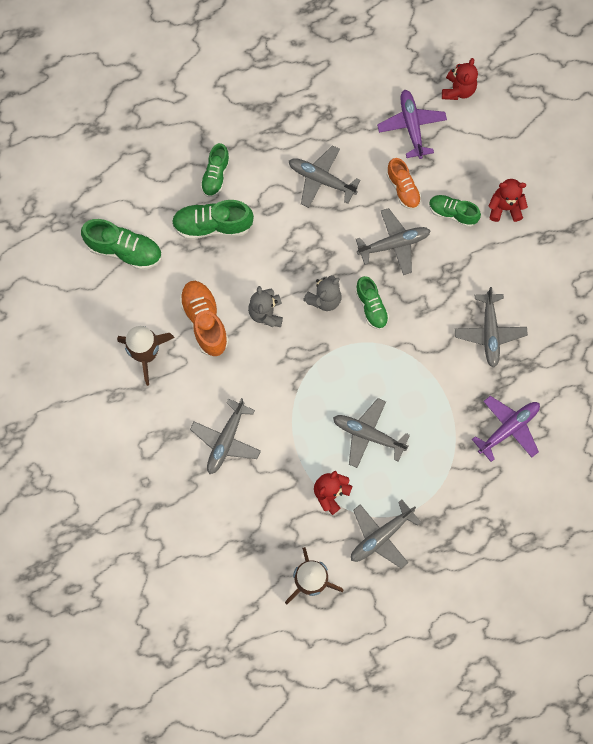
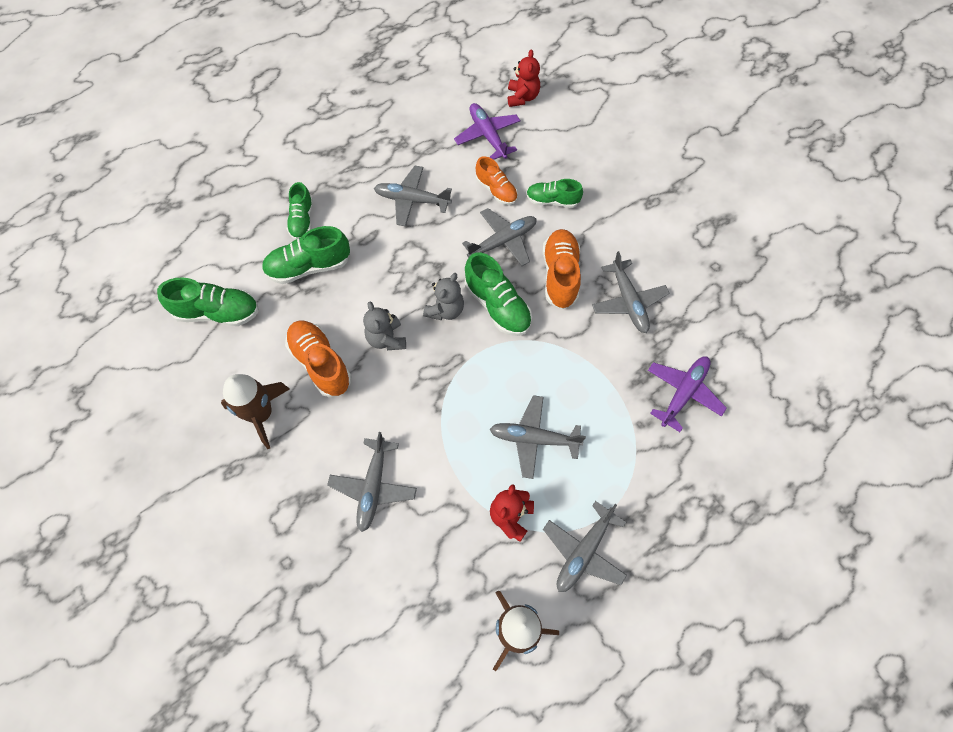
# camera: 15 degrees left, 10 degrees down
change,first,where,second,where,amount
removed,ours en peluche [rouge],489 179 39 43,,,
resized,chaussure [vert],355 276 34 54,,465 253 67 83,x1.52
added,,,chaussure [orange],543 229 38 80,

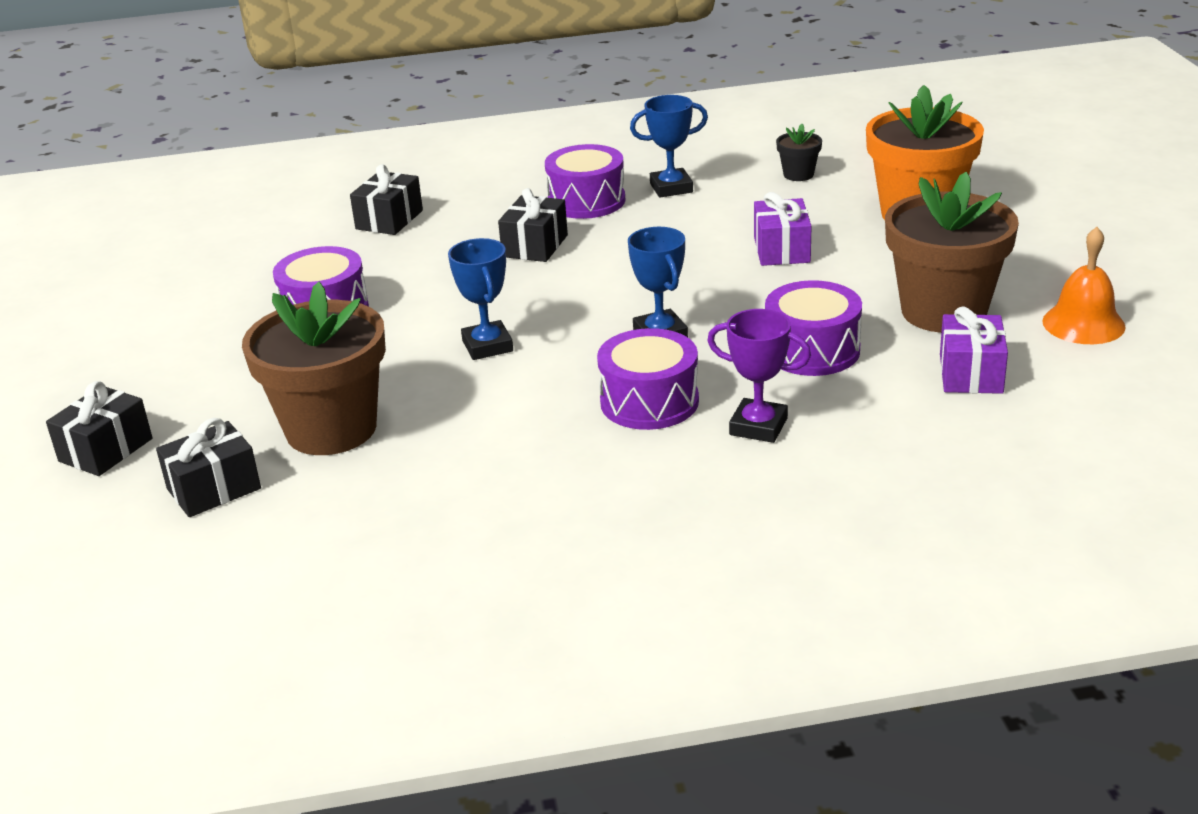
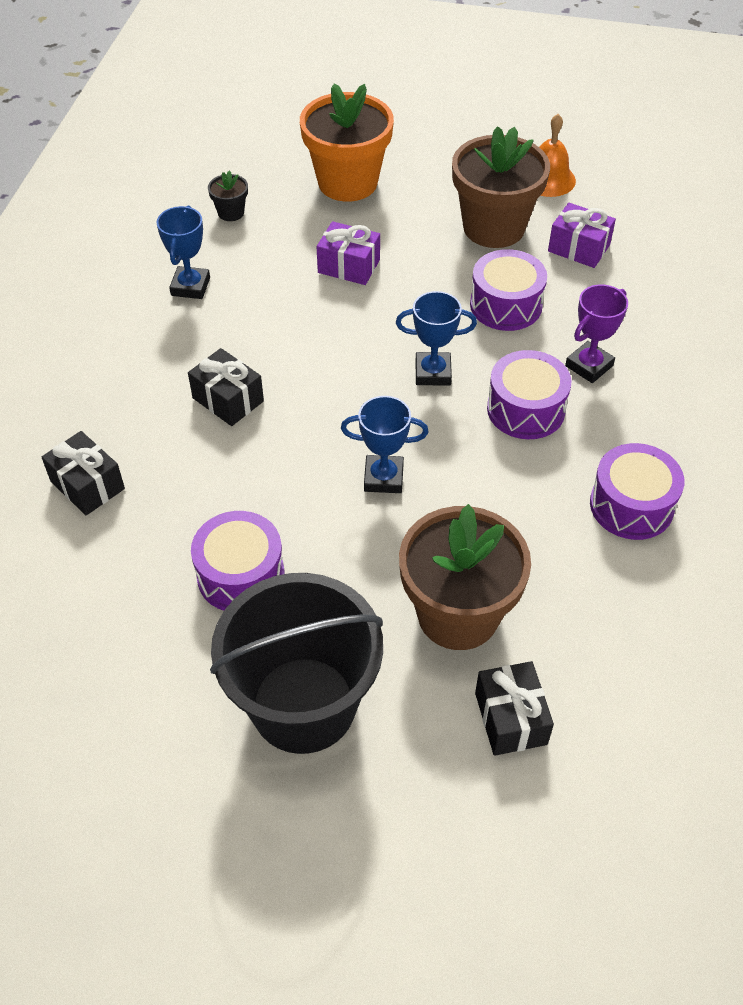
# camera: 70 degrees left, 20 degrees up
change,first,where,second,where,amount
moved,tambour [violet],545 144 81 75,,590 443 94 97,
removed,cadeau [noir],46 381 106 95,,,
added,,,seau [noir],210 573 173 181,

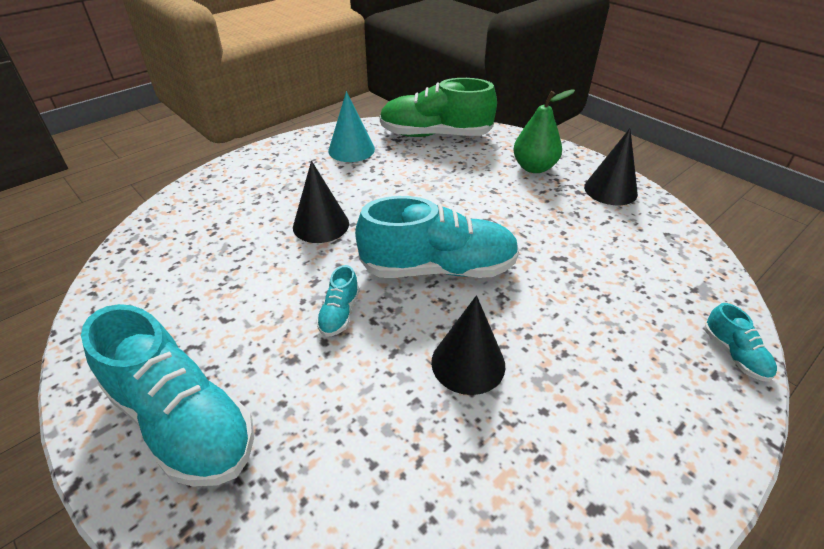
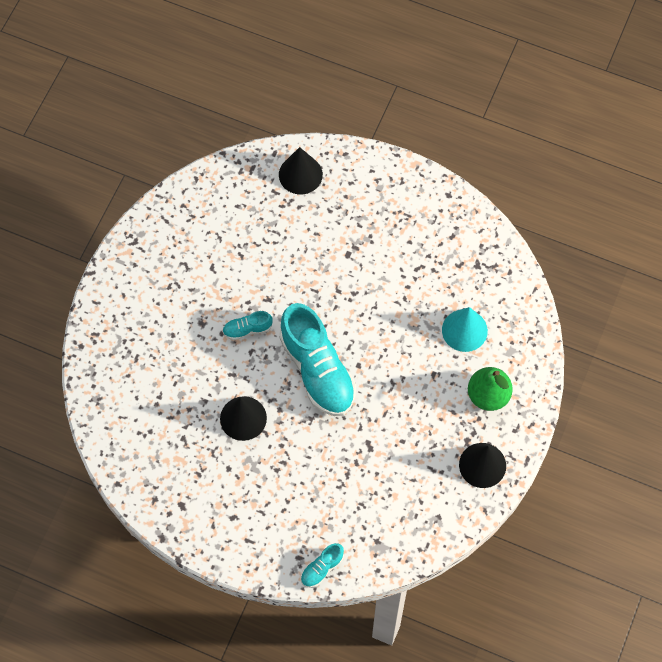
# camera: 65 degrees right, 25 degrees up
change,first,where,second,where,amount
removed,chaussure [vert],380 78 117 59,,,
moved,cône [turquoise],328 91 47 71,,442 307 46 45,
moved,cône [noir],293 161 56 82,,279 147 44 47,
removed,chaussure [turquoise],81 304 173 183,,,

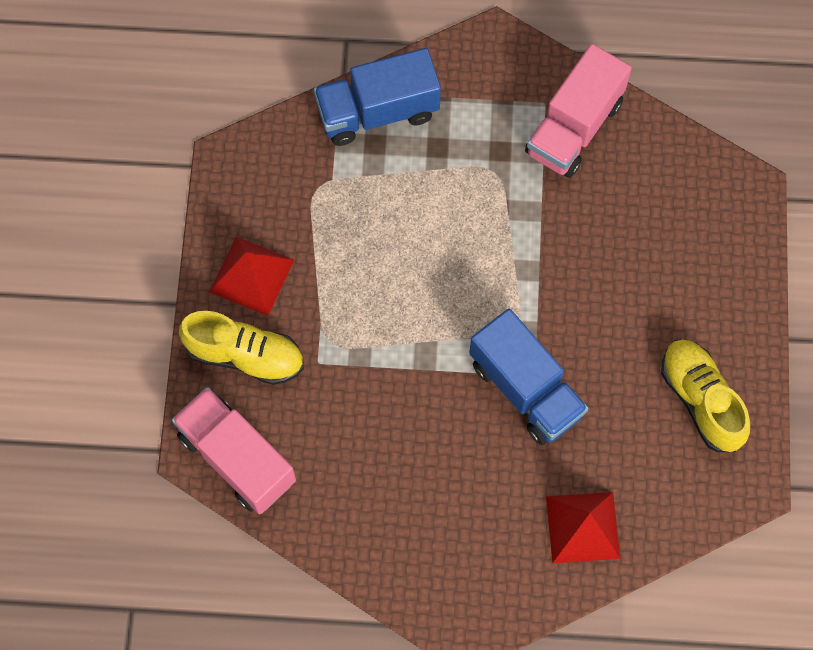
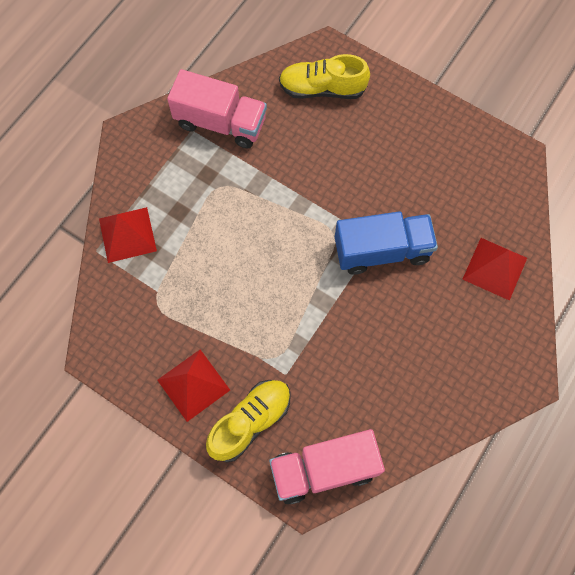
# camera: 60 degrees left, 0 degrees up
change,first,where,second,where,amount
turned,camion [rose],525 44 107 134,,167 69 100 79,45 degrees counterclockwise
replaced,camion [bleu],314 48 127 98,pyramide [rouge],99 207 58 56,
moved,chaussure [jaune],661 340 89 112,,279 54 91 45,

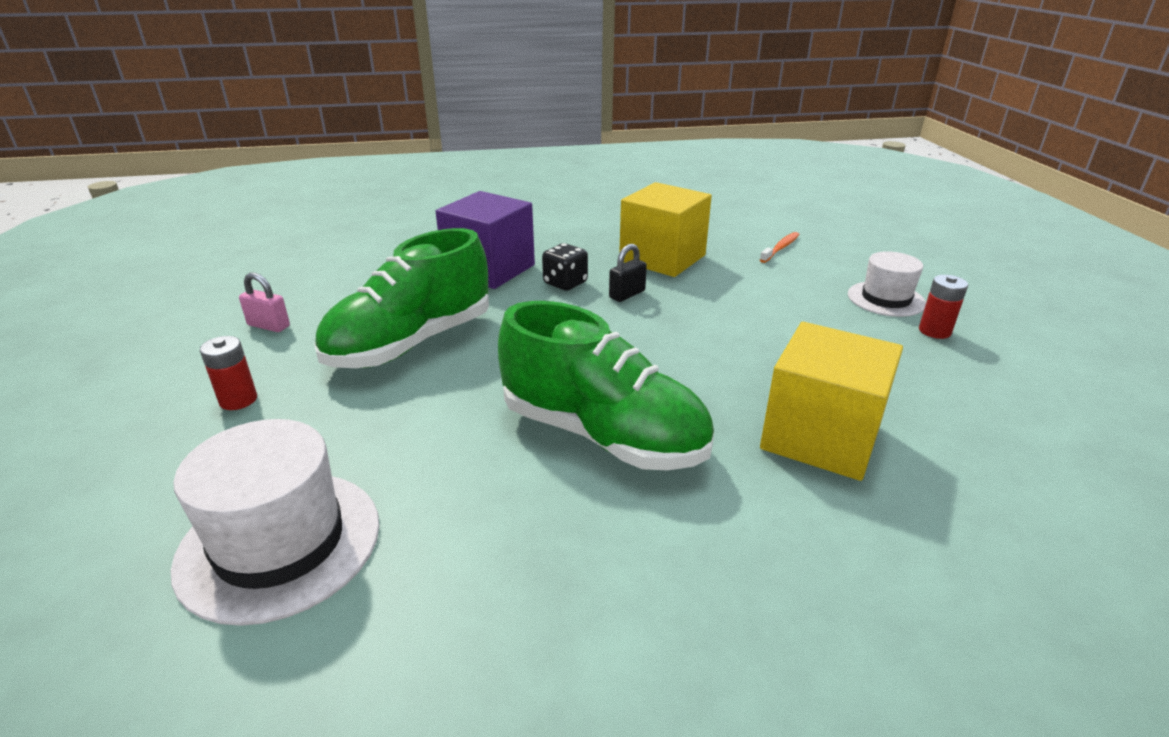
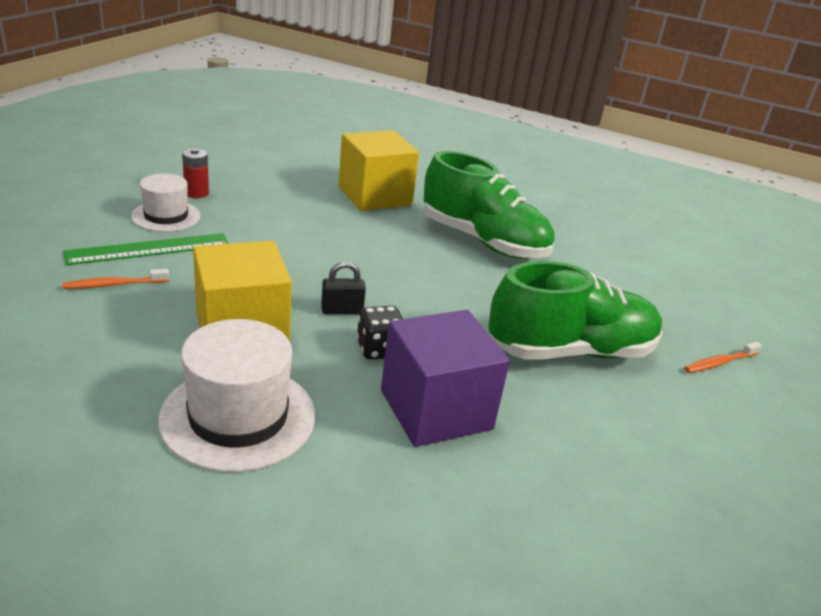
# camera: 150 degrees left, 0 degrees up
change,first,where,second,where,amount
removed,cadenas [rose],239 272 51 60,,,
turned,chaussure [vert],498 301 216 170,,424 151 131 108,150 degrees clockwise
replaced,pile [rouge],200 336 57 74,brosse à dents [orange],684 342 78 31,
moved,chapeau [blanc],171 419 209 207,,158 319 157 153,
added,,,règle [vert],63 233 166 32,

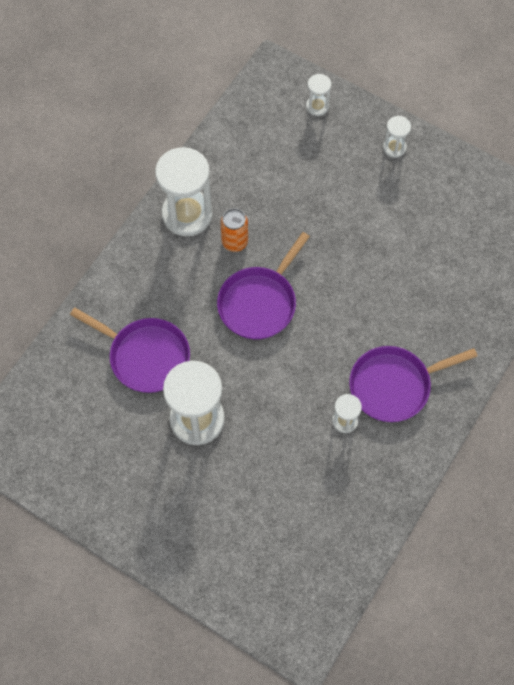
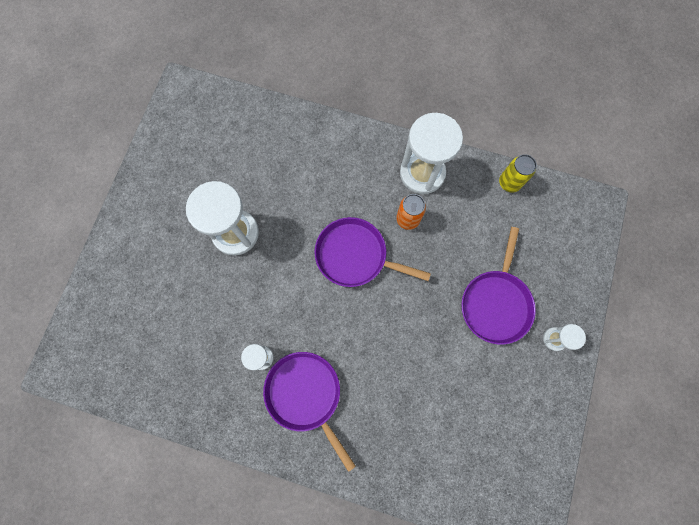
# camera: 75 degrees right, 10 degrees up
change,first,where,second,where,amount
removed,sablier [blanc],306 74 25 42,,,
moved,poêle [violet],70 307 120 86,,461 227 75 118,
added,,,canette [jaune],499 154 38 38,

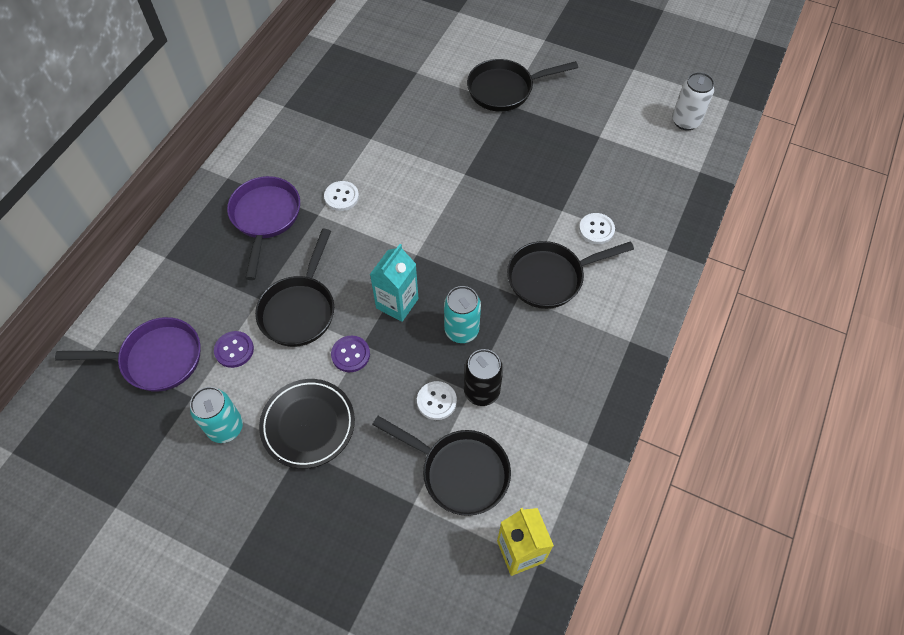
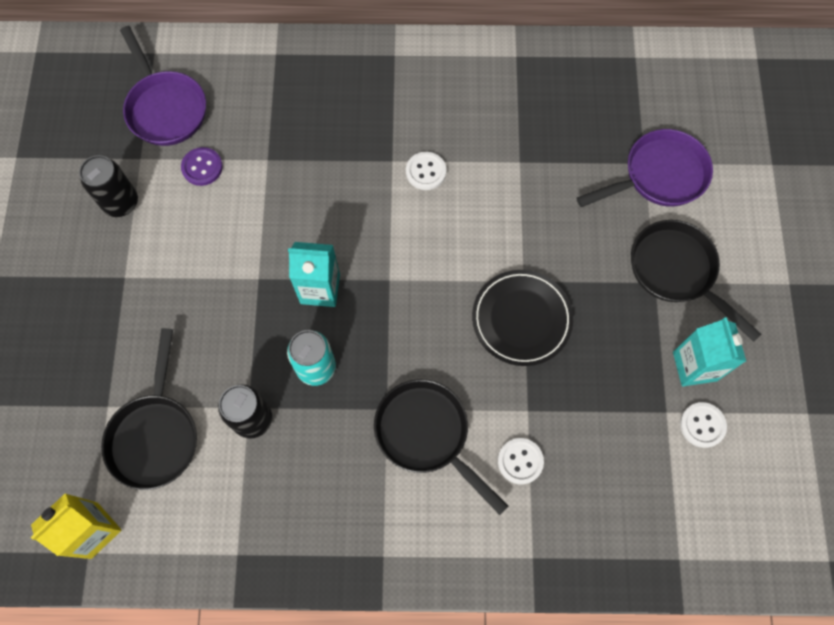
# camera: 65 degrees right, 10 degrees up
change,first,where,second,where,amount
removed,canette [blanc],672 72 42 58,,,
moved,poêle [violet],227 176 73 104,,577 129 136 78,
removed,poêle [noir],255 229 79 118,,,
removed,bouton [violet],331 336 39 36,,,
moved,assiette [noir],259 379 96 90,,472 270 101 96,
moved,bouton [blanc],417 381 40 39,,680 402 47 46,
recoloured,canette [turquoise],190 387 53 56,canette [noir],79 155 59 62,
added,,,brique de lait [turquoise],673 317 73 69,

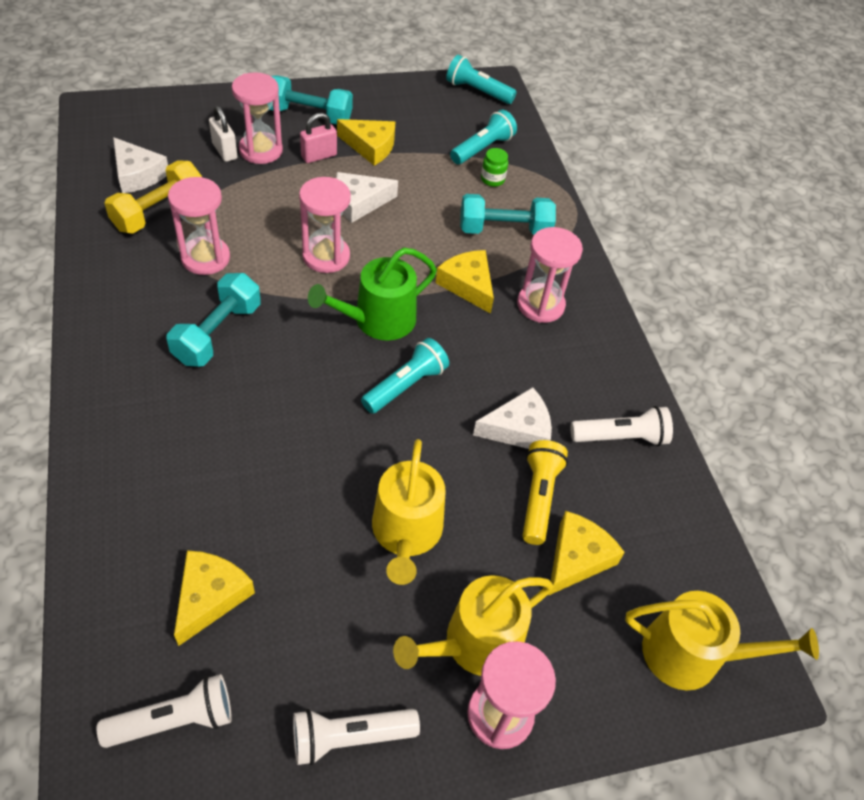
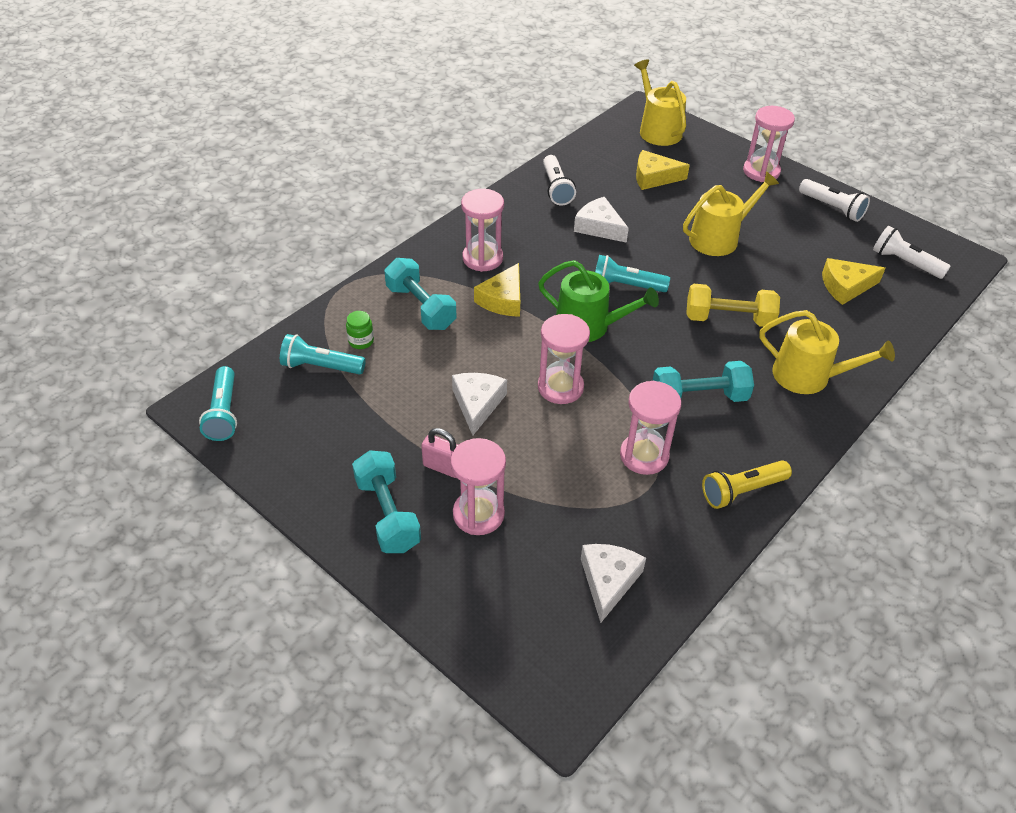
# camera: 120 degrees left, 5 degrees down
change,first,where,second,where,amount
removed,cadenas [blanc],209 106 29 56,,,
removed,fromage [jaune],337 119 58 47,,,
moved,haltère [jaune],104 161 98 73,,686 284 94 43,
turned,fromage [blanc],336 172 62 51,,452 373 55 62,120 degrees counterclockwise
turned,lampe de poche [blanc],571 406 102 40,,543 155 33 50,150 degrees counterclockwise
moved,lampe de poche [jaune],522 440 46 105,,702 460 90 49,
moved,arrosoir [jaune],393 575 160 101,,759 310 136 84,

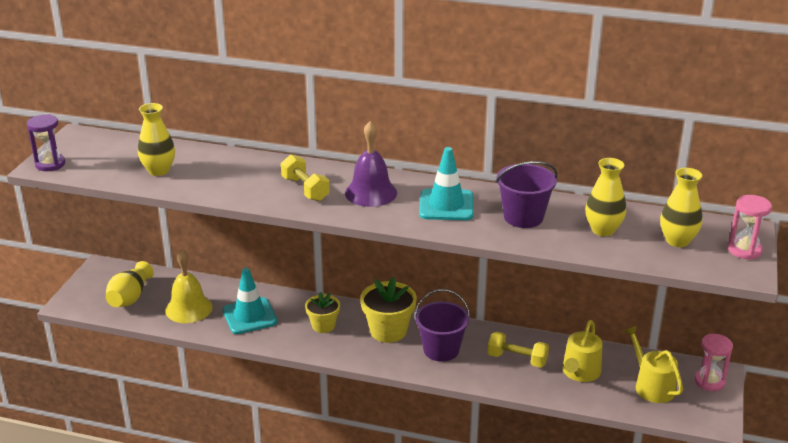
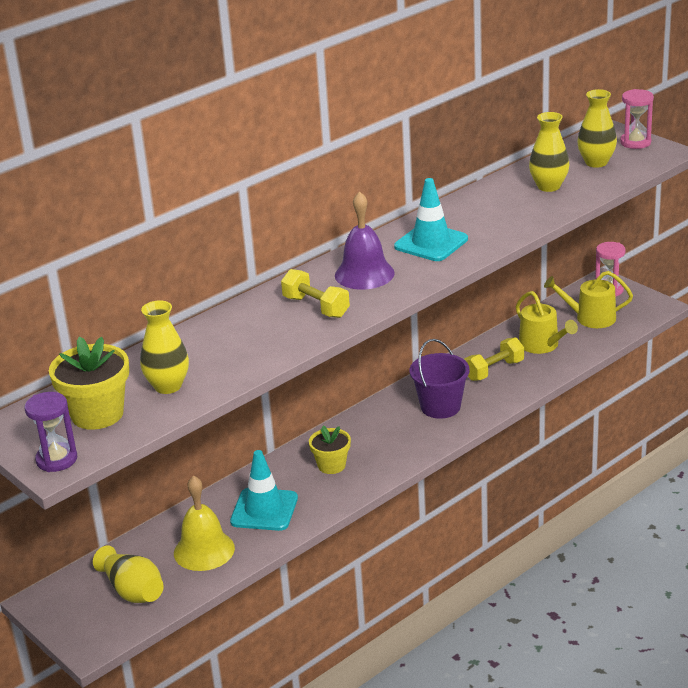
# camera: 55 degrees left, 0 degrees up
change,first,where,second,where,amount
turned,haltère [jaune],281 154 49 47,,281 269 69 49,45 degrees clockwise
removed,seau [violet],496 161 61 67,,,
moved,pot de fleurs [jaune],360 277 57 66,,49 336 80 94,

